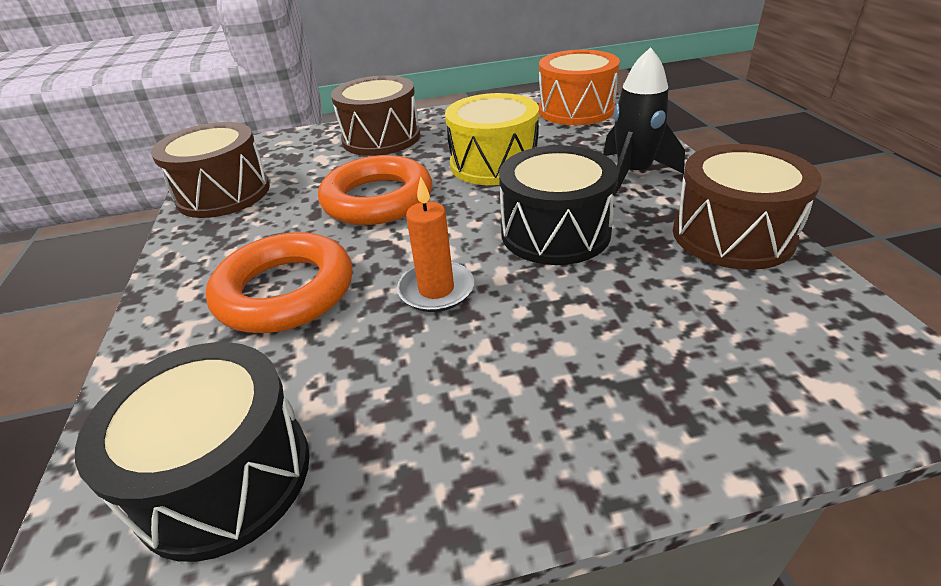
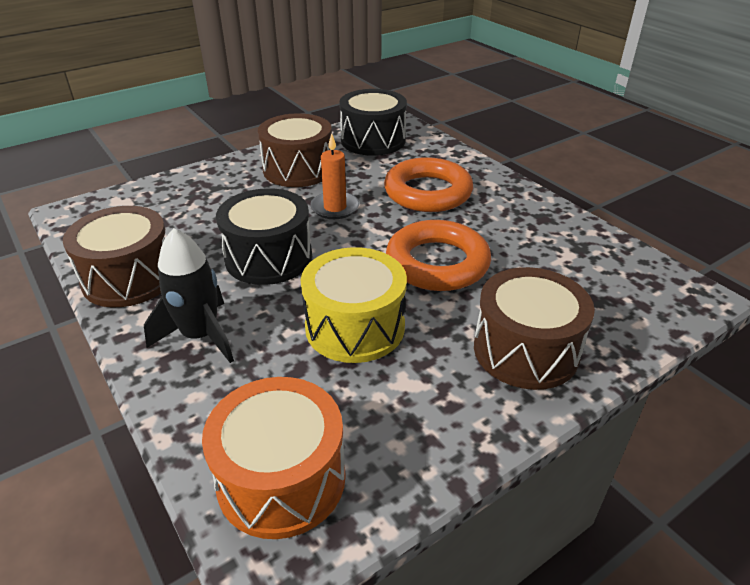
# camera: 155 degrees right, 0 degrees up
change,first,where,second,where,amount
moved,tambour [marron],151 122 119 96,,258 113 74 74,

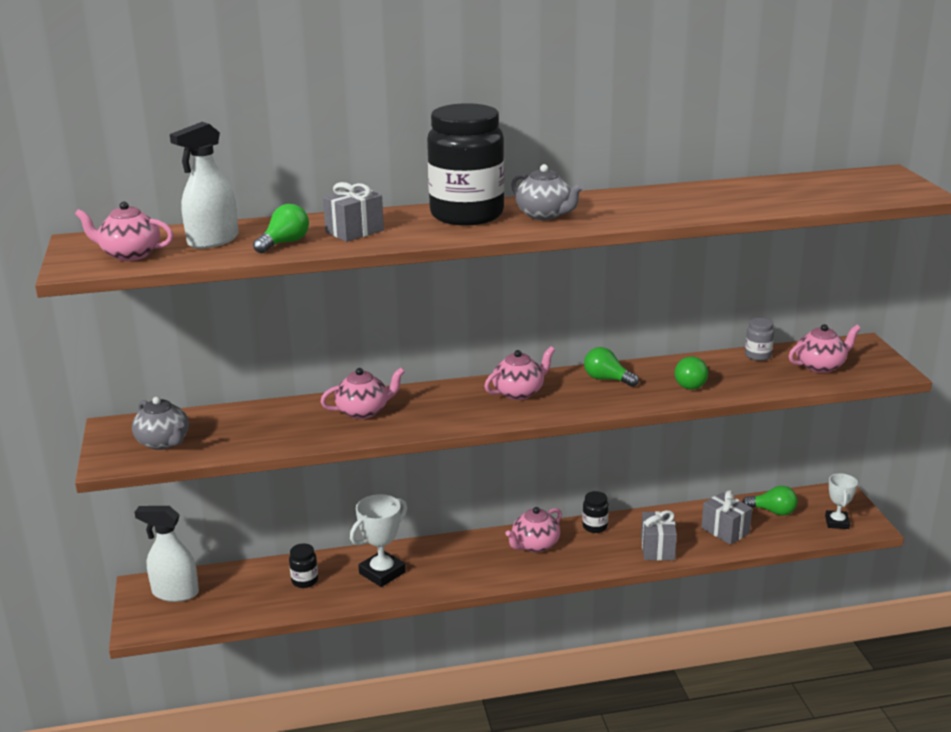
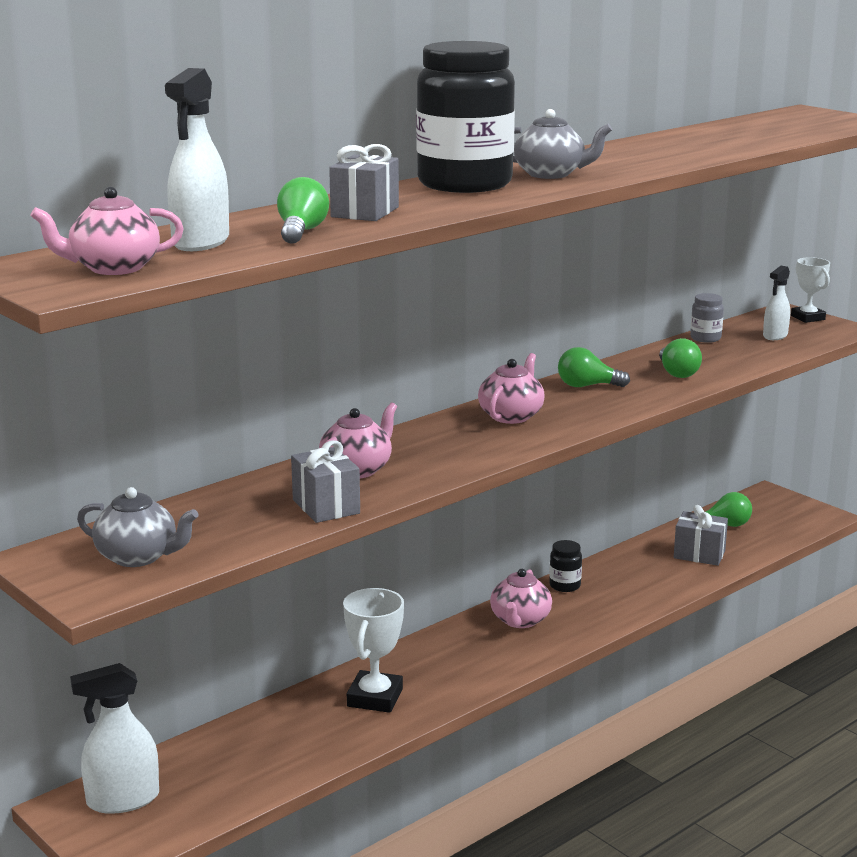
# camera: 30 degrees left, 5 degrees down
change,first,where,second,where,amount
replaced,théière [rose],789 324 72 49,vaporisateur [blanc],763 266 27 74,
moved,trophée [blanc],825 474 33 55,,791 257 39 66,
moved,cadeau [gris],641 510 36 51,,291 440 69 83,
removed,bocal [noir],289 543 29 45,,,

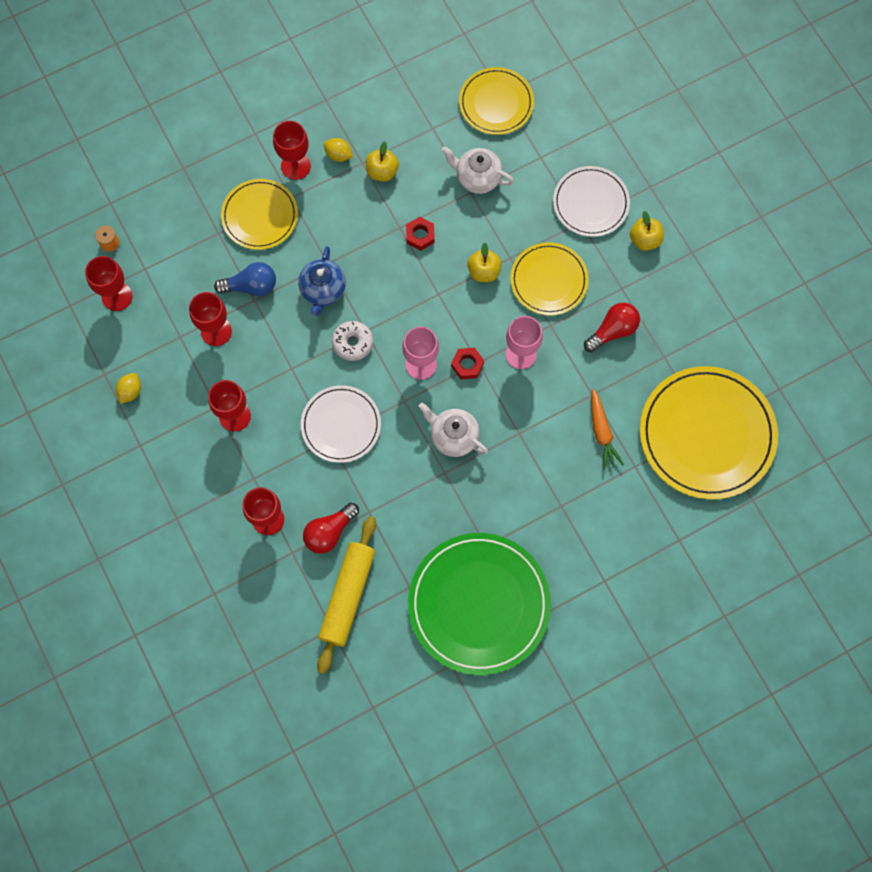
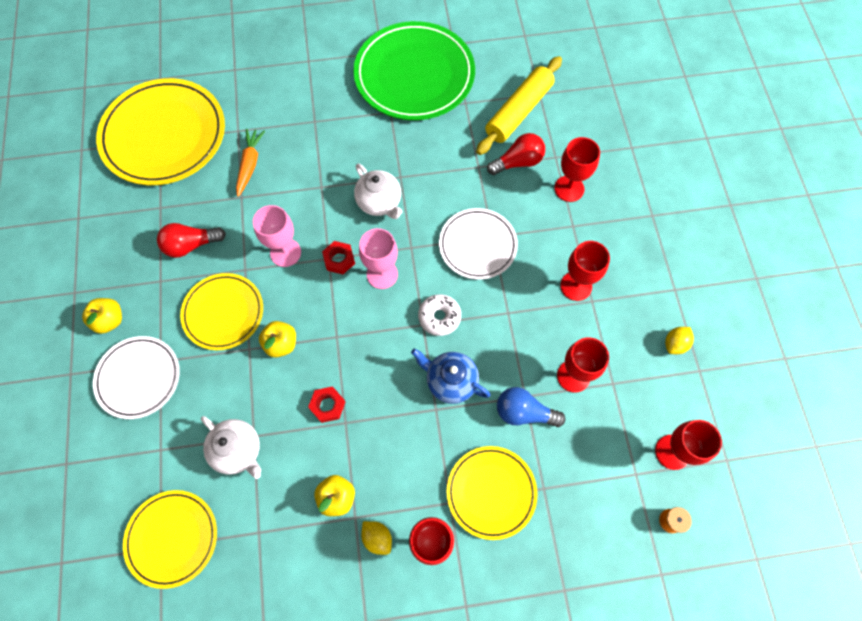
# camera: 160 degrees left, 5 degrees down
change,first,where,second,where,amount
turned,théière [bleu],298 246 48 70,,411 348 80 56,90 degrees counterclockwise

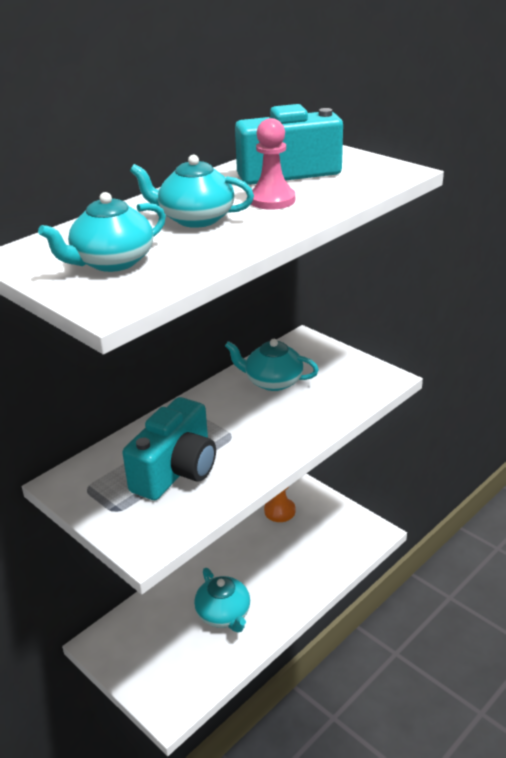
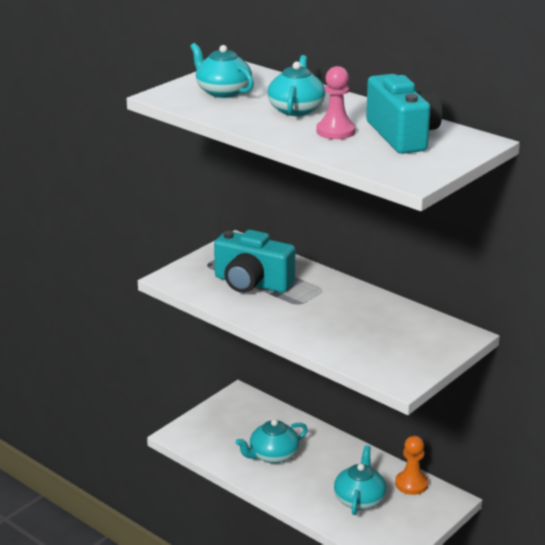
# camera: 85 degrees right, 5 degrees down
change,first,where,second,where,amount
moved,théière [turquoise],225 339 94 52,,334 445 52 70,

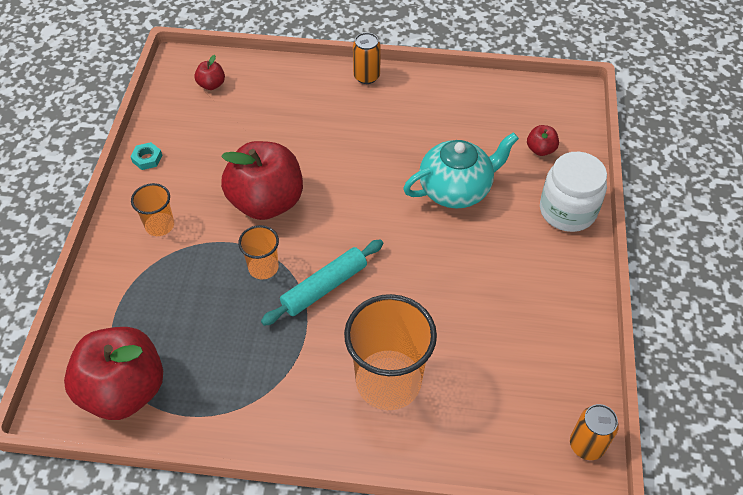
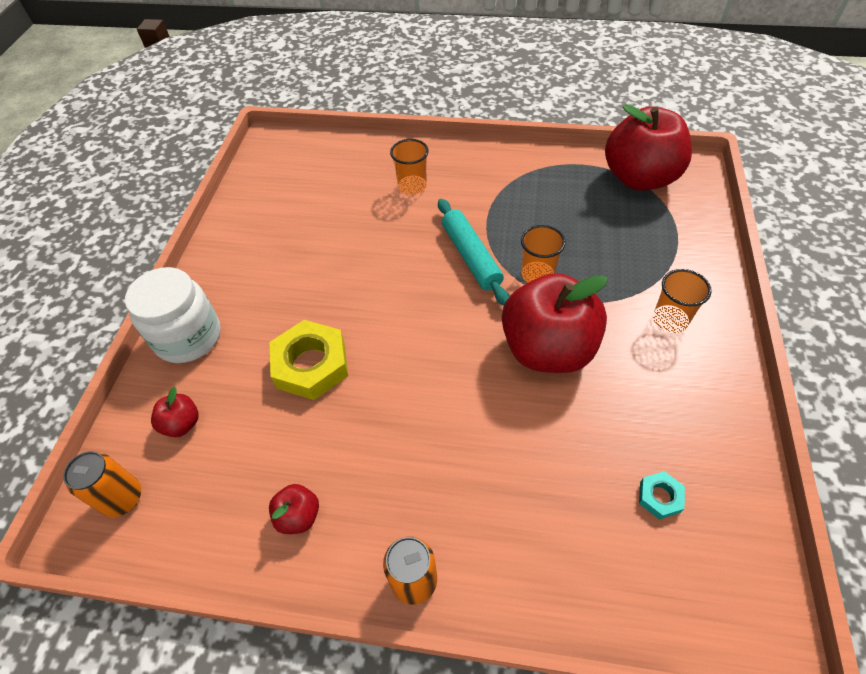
# camera: 175 degrees left, 0 degrees up
change,first,where,second,where,amount
moved,pomme [rouge],194 55 31 35,,269 484 50 50,
replaced,théière [turquoise],403 132 116 76,écrou [jaune],270 320 78 80,
moved,écrou [turquoise],130 142 32 28,,639 471 46 48,
turned,rouleau à pâtisserie [turquoise],261 239 122 87,,438 198 72 108,75 degrees counterclockwise
resized,gobelet [orange],344 294 93 116,,390 139 39 56,x0.51
moved,canette [orange],570 404 49 56,,63 451 78 66,

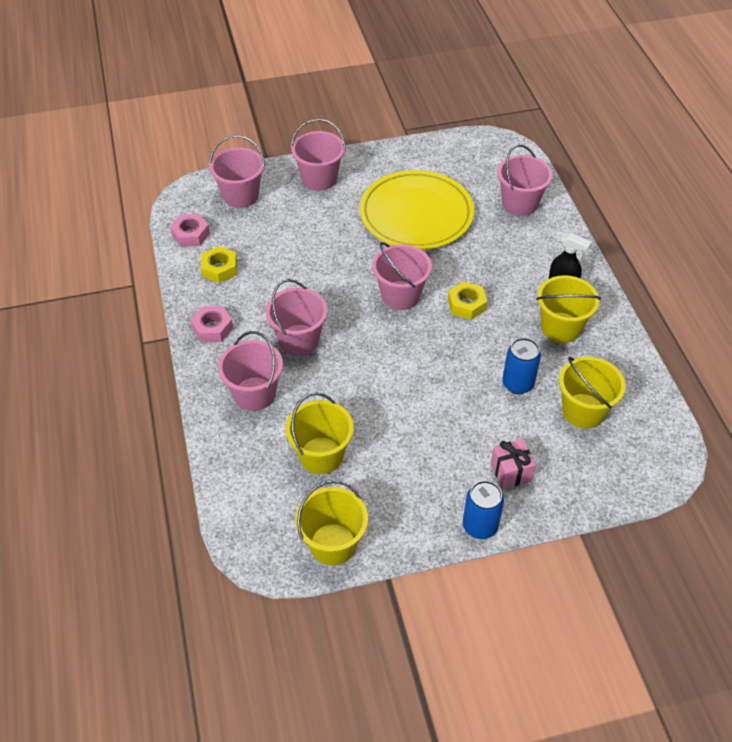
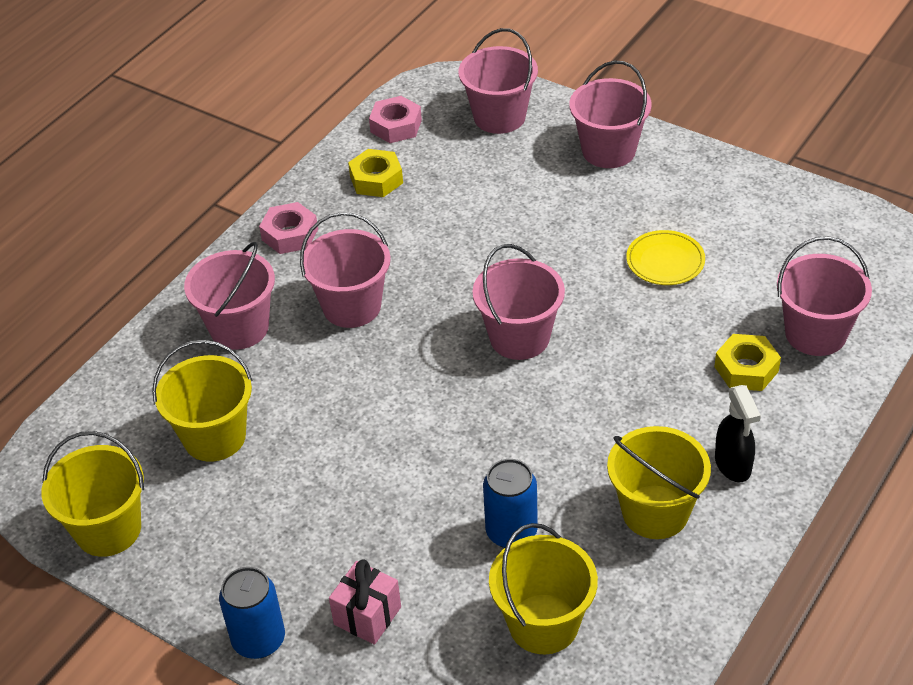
# camera: 50 degrees right, 5 degrees down
change,first,where,second,where,amount
resized,assiette [jaune],360 170 114 80,,626 230 79 55,x0.43
moved,écrou [jaune],448 281 39 39,,715 334 66 57,

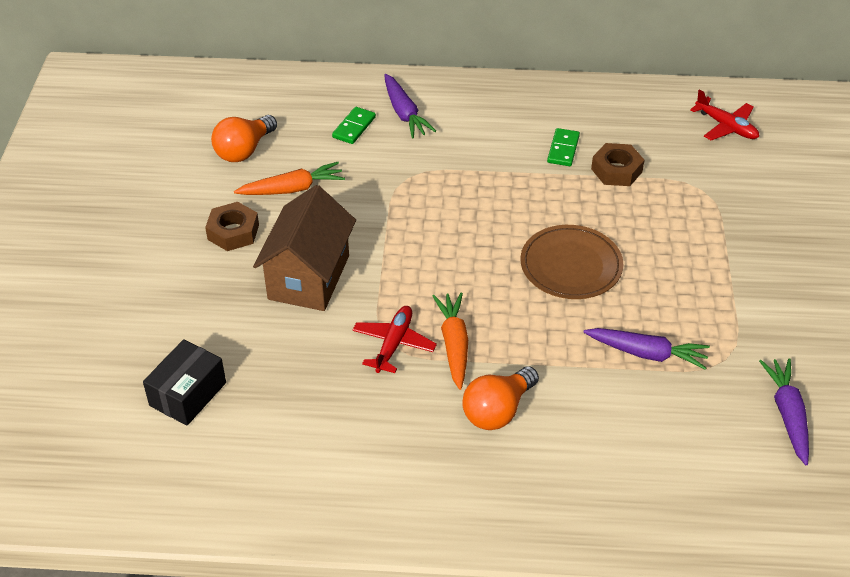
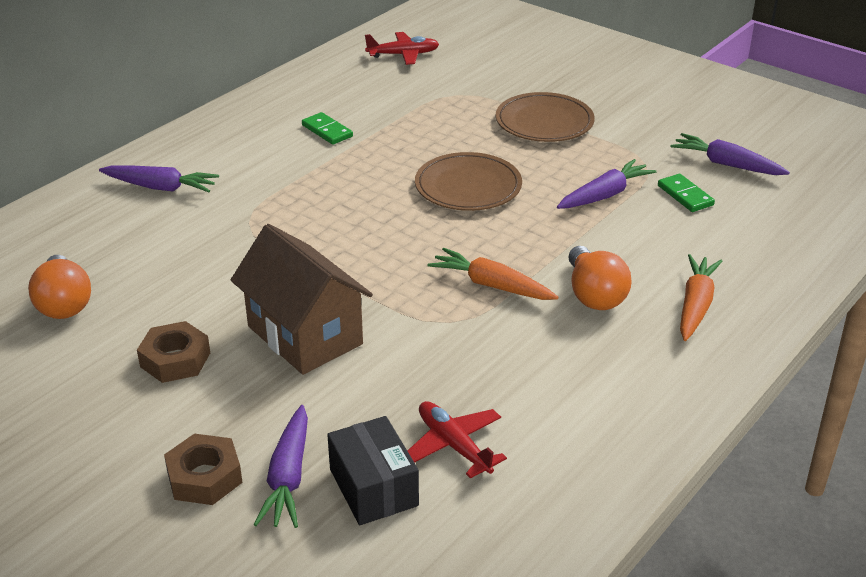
# camera: 55 degrees left, 10 degrees down
change,first,where,second,where,amount
moved,domino [vert],332 107 44 37,,658 174 57 38,
moved,écrou [marron],591 143 53 43,,164 434 79 71,
moved,carotte [orange],234 162 111 33,,680 254 42 87,
moved,avion [rouge],353 306 84 67,,407 401 100 78,
added,,,assiette [marron],496 92 99 50,
added,,,carotte [violet],254 405 54 123,

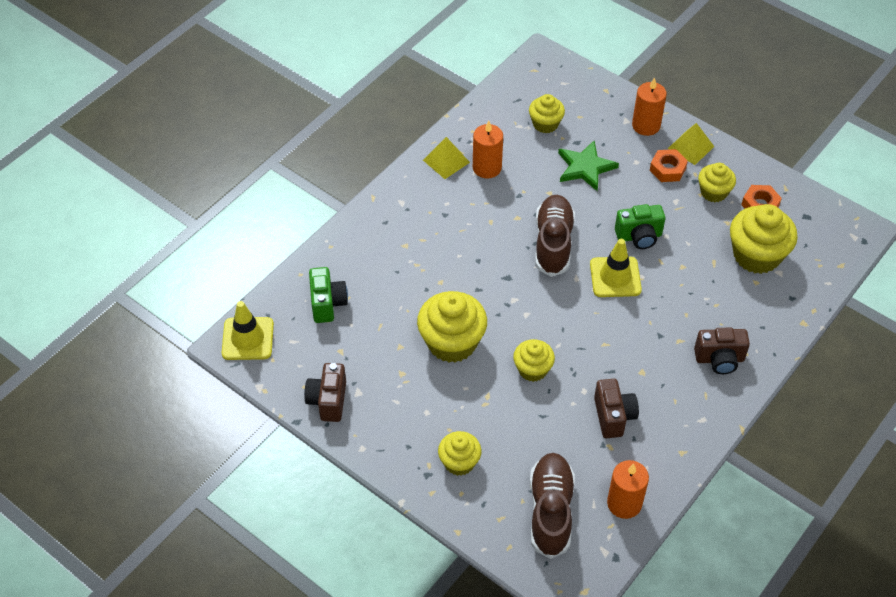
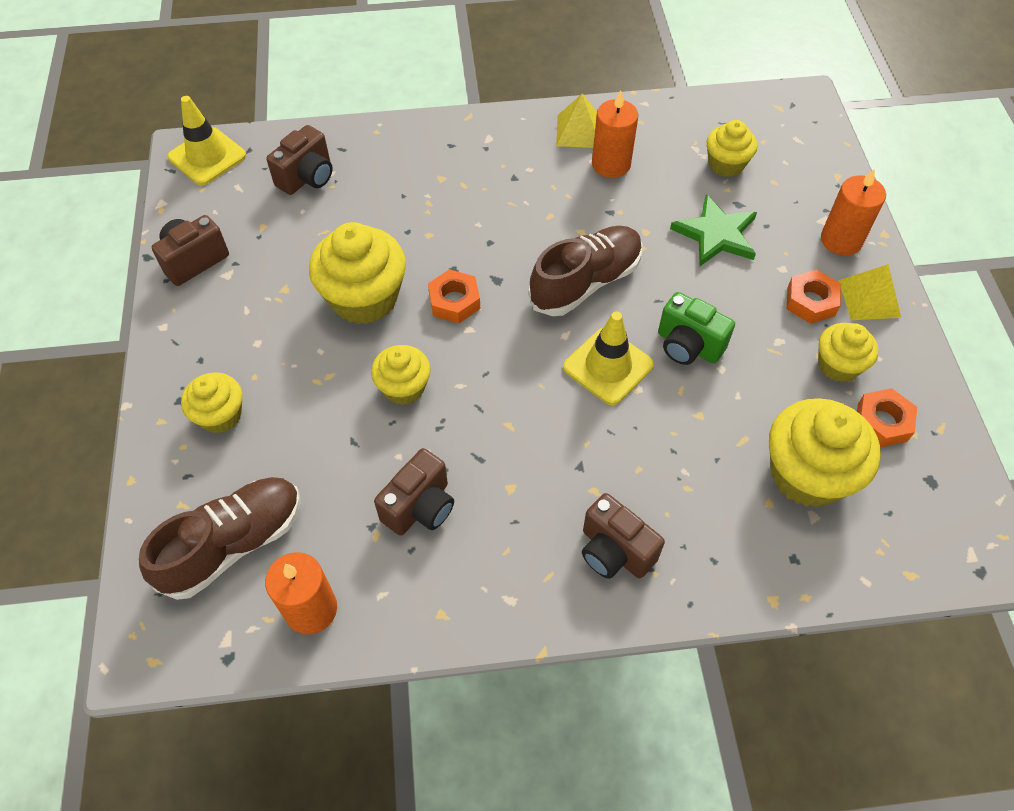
# camera: 45 degrees right, 5 degrees up
change,first,where,second,where,amount
recoloured,appareil photo [vert],309 267 39 56,appareil photo [marron],266 125 67 70,
added,,,écrou [orange],428 269 52 54,

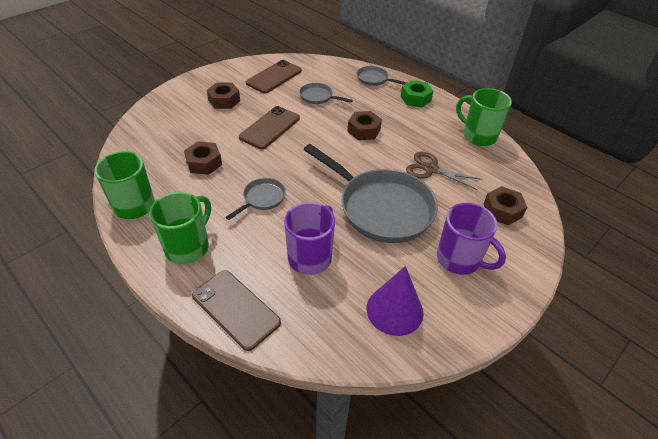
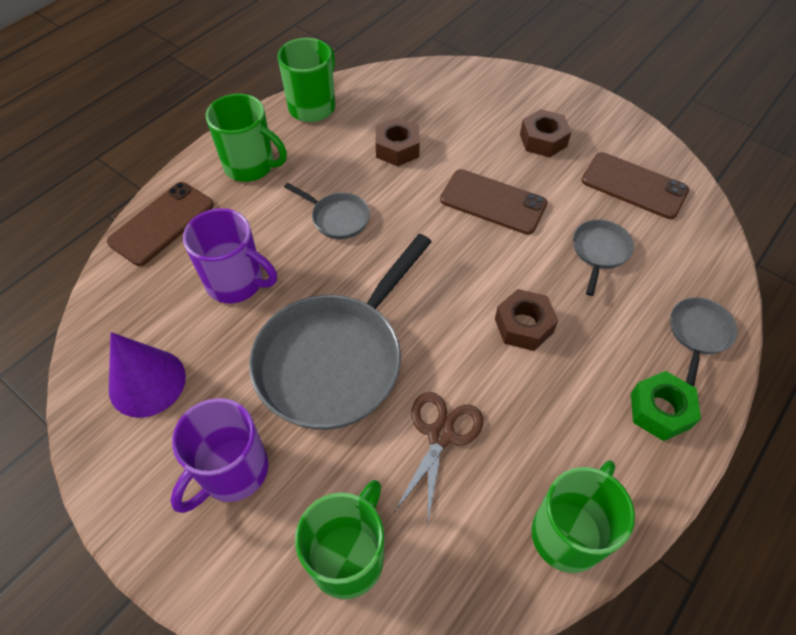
# camera: 85 degrees right, 10 degrees up
change,first,where,second,where,amount
replaced,écrou [marron],484 186 43 39,tasse [vert],295 480 89 119,

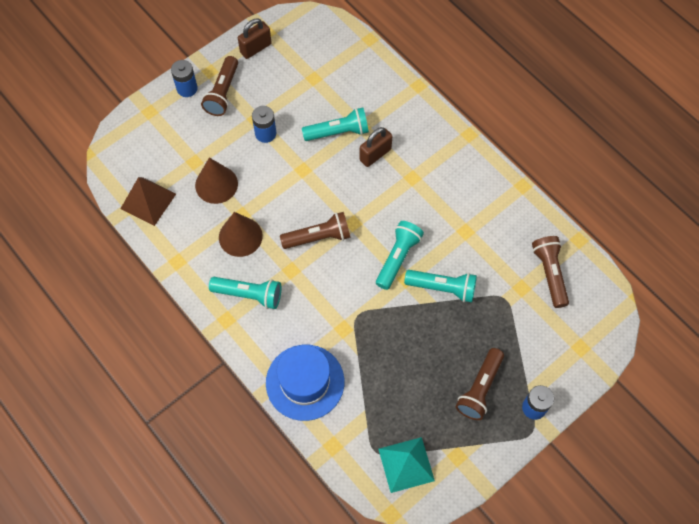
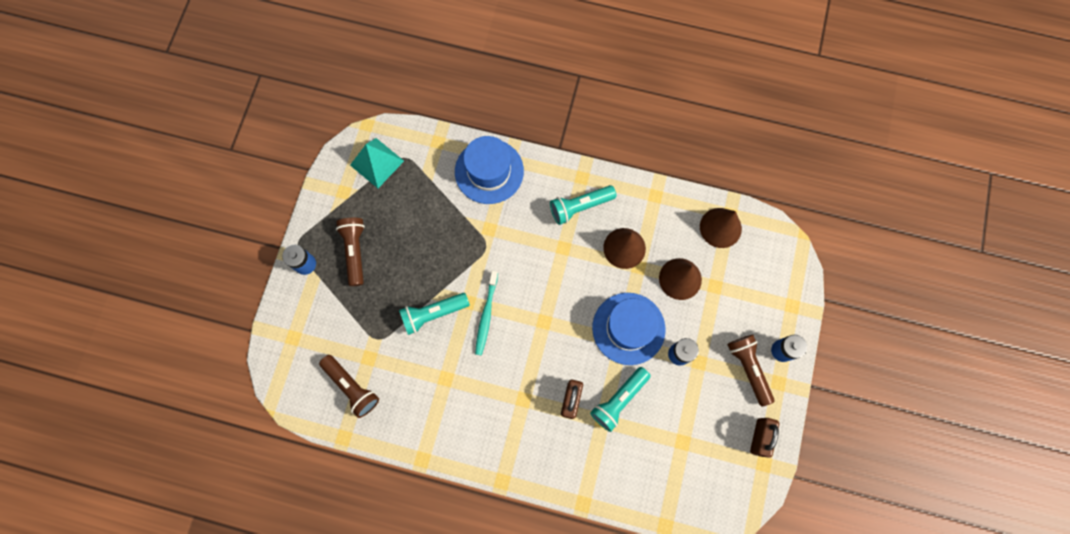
# camera: 145 degrees right, 10 degrees up
change,first,where,second,where,amount
replaced,pyramide [marron],120 177 56 49,cône [marron],700 208 42 40,
removed,lampe de poche [marron],280 212 71 37,,,
replaced,lampe de poche [turquoise],376 221 48 69,brosse à dents [turquoise],475 270 23 85,
added,,,chapeau [bleu],592 293 73 72,

